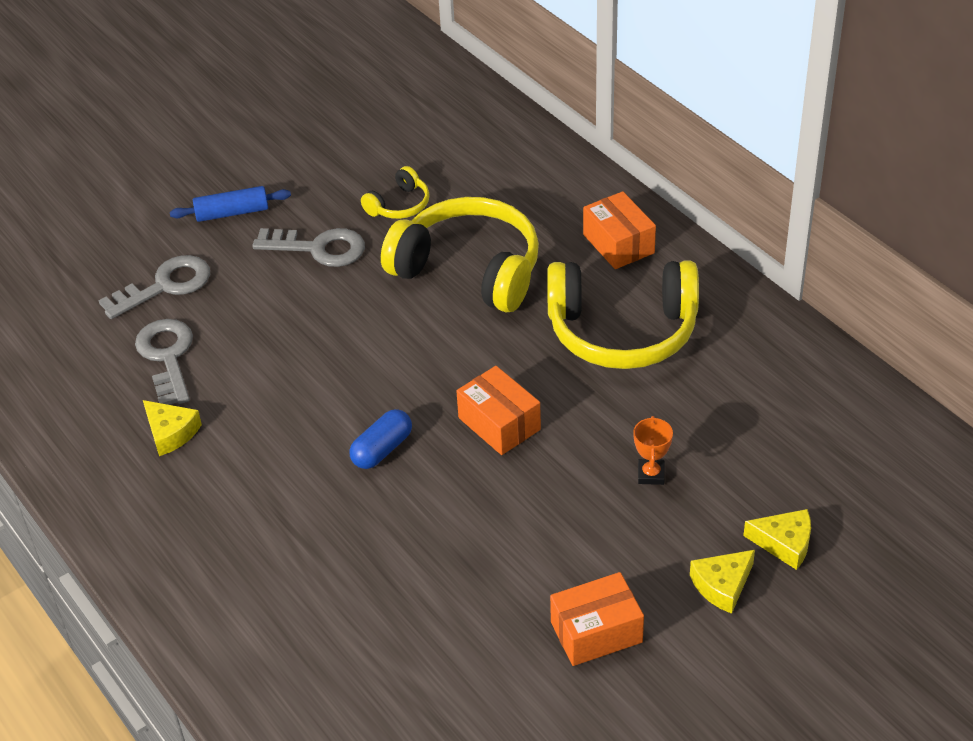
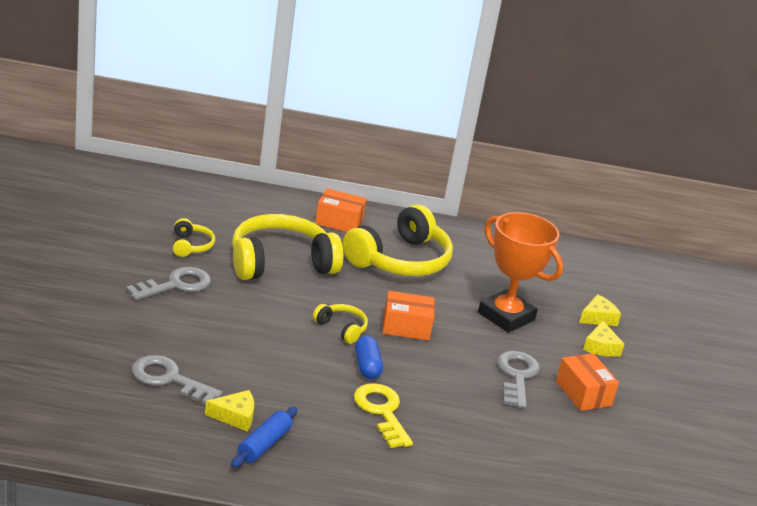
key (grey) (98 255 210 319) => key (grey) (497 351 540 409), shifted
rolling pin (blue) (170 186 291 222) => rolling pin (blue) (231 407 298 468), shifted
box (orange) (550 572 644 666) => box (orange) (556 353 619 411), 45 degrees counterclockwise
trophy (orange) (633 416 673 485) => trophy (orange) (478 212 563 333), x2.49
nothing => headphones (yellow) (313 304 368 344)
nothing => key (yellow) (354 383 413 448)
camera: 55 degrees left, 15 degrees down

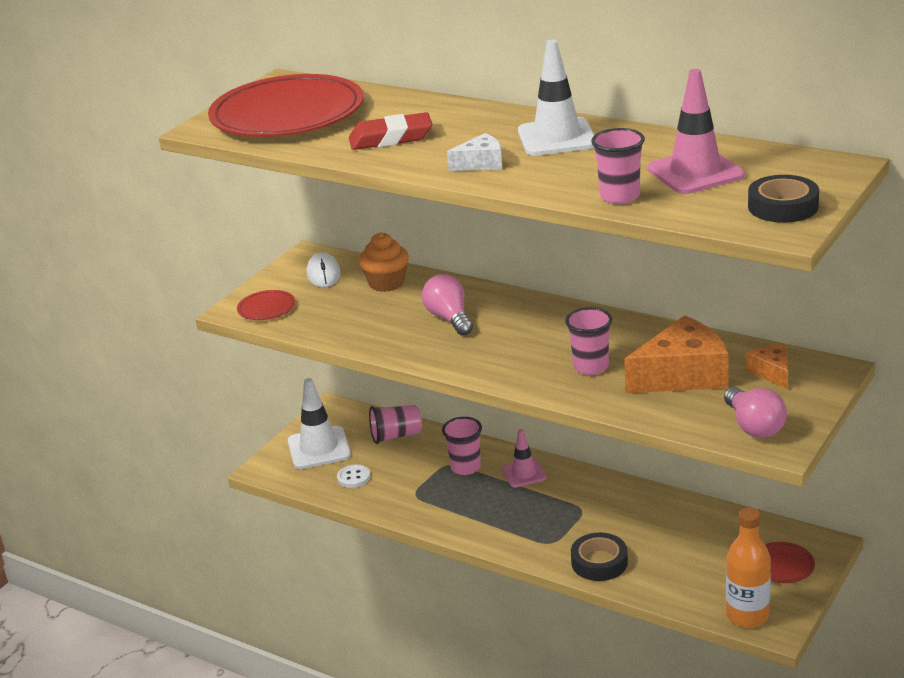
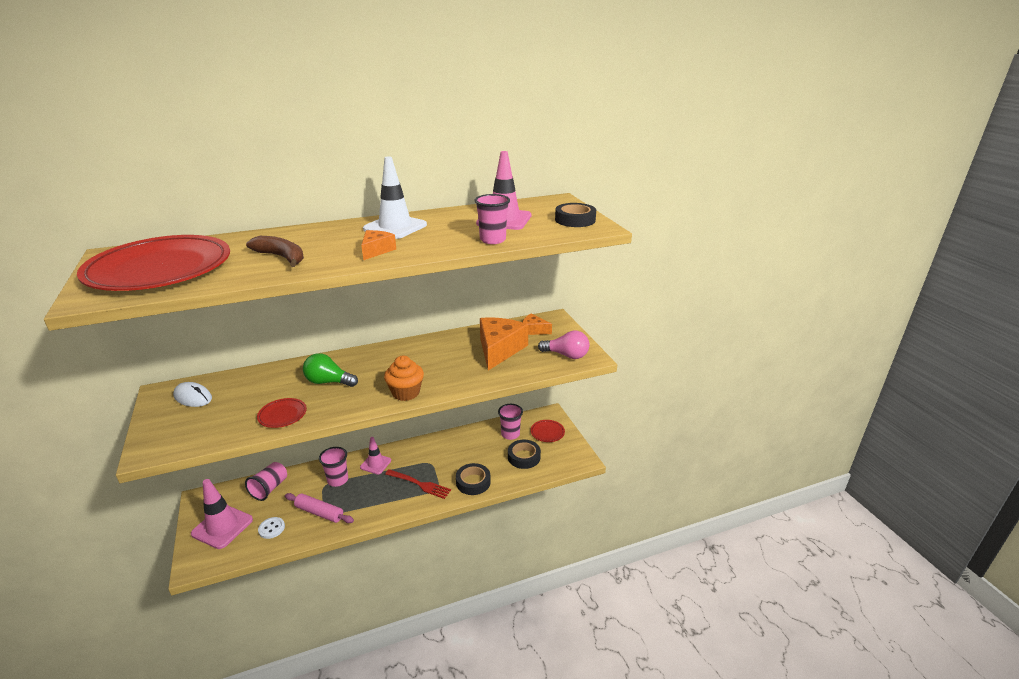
plate (red) (237 290 296 320) => plate (red) (257 398 307 428), shifted
traffic cone (white) (288 378 351 469) => traffic cone (pink) (191 479 253 549)
eraser (red) (349 112 432 150) => banana (brown) (246 236 304 267)
cupcake (orange) (359 232 409 292) => cupcake (orange) (384 356 424 401), shifted
light bulb (pink) (422 274 473 336) => light bulb (green) (303 353 358 387)
cheese (white) (447 133 502 171) => cheese (orange) (361 230 396 260)
cup (pink) (565 307 612 375) => cup (pink) (498 404 523 440), shifted
bottle (orange) (726 508 771 628) => nothing
nothing => rolling pin (pink) (285 493 354 523)
nothing => fork (red) (385 469 451 499)
nothing => tape (black) (508 440 541 469)
camera: 55 degrees left, 0 degrees up

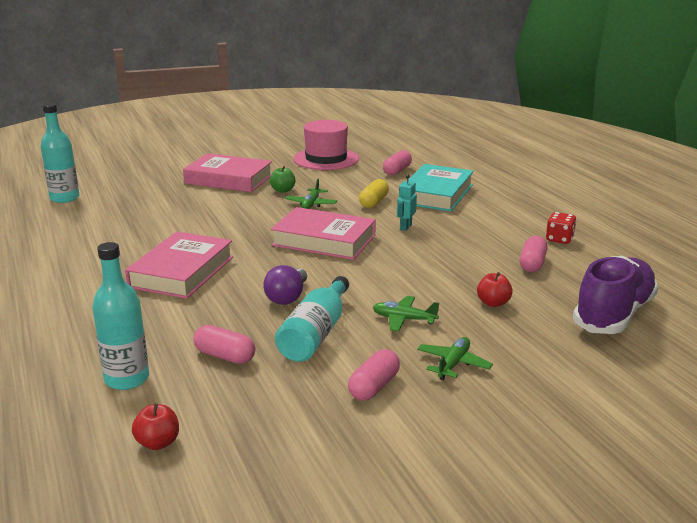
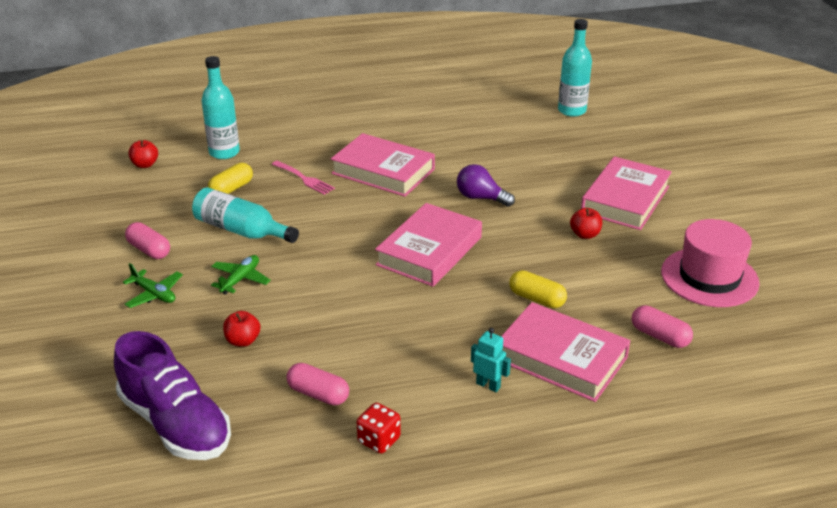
capsule (pink) (193 325 255 364) => capsule (yellow) (208 163 253 194)
light bulb (purple) (263 265 307 305) => light bulb (purple) (457 164 515 207), shifted
apple (green) (270 166 295 193) => apple (red) (570 208 602 239)
plane (green) (285 179 337 209) => nothing
robot (turquoise) (397 175 417 231) => robot (turquoise) (471 328 511 392), shifted
book (turquoise) (399 164 474 212) => book (pink) (501 302 630 402)
nothing => fork (pink) (272 161 335 195)
camera: 100 degrees right, 10 degrees up

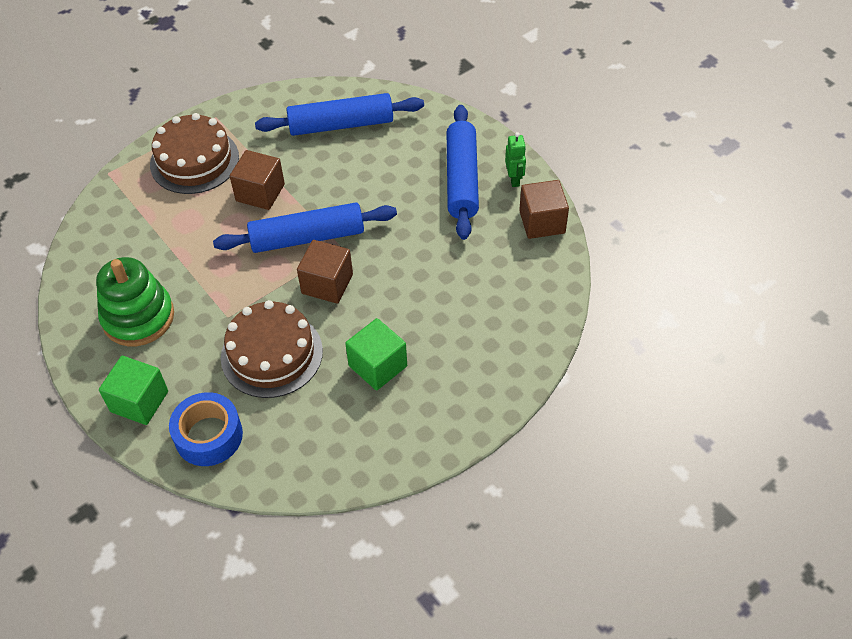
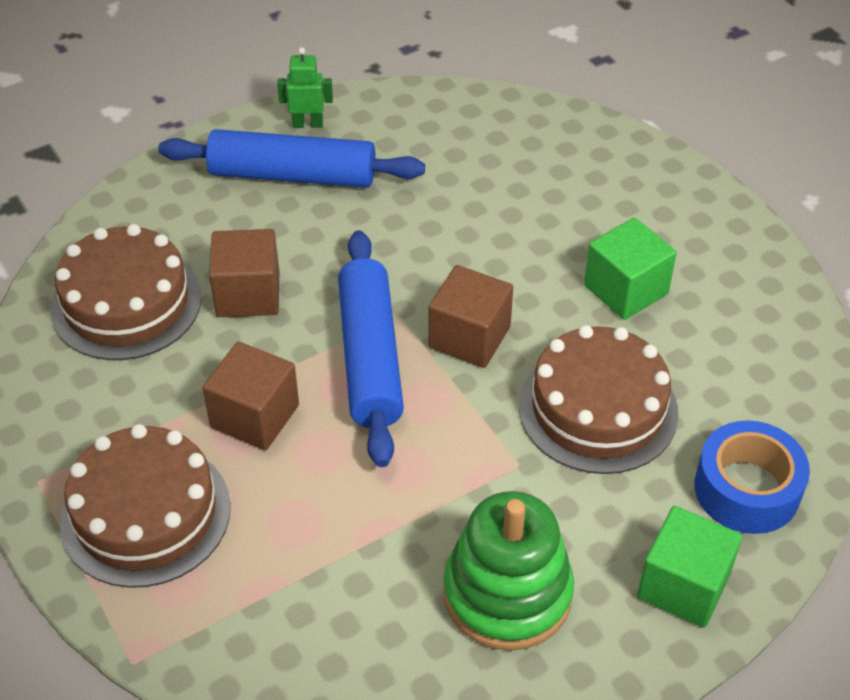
rolling pin (blue) (255 93 424 136) => cake (brown) (51 224 202 360)
cube (brown) (519 180 569 239) => cube (brown) (209 229 279 317), shifted
camera: 85 degrees left, 5 degrees down

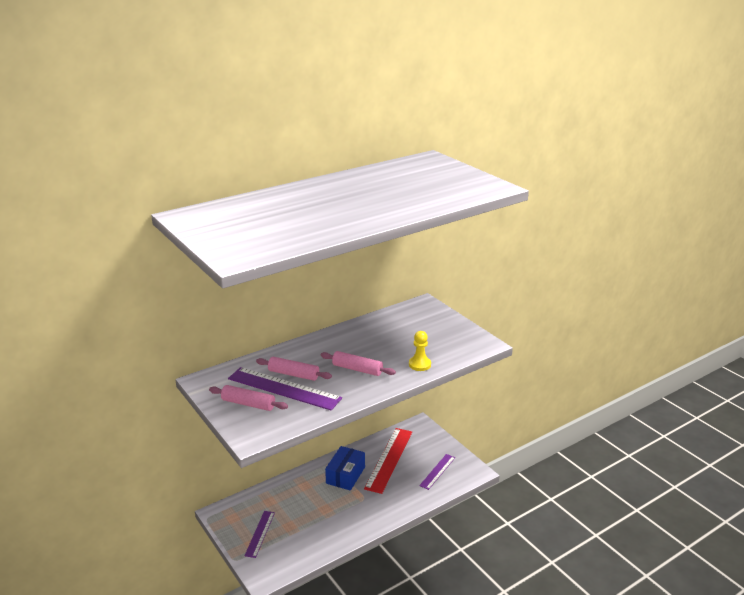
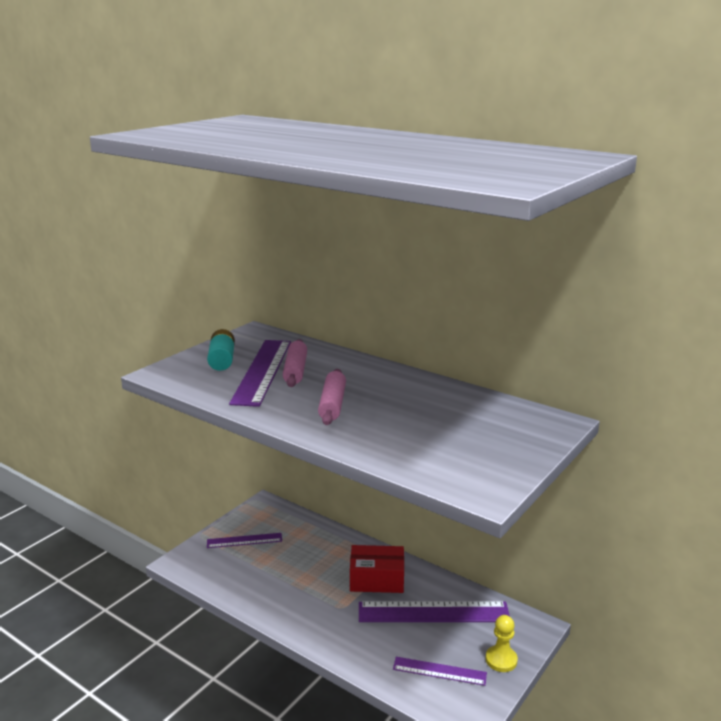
rolling pin (pink) (209 385 288 411) => battery (turquoise) (207 329 235 371)
box (blue) (325 446 365 491) => box (red) (350 545 404 593)
ruler (red) (364 428 412 494) => ruler (purple) (359 602 510 622)
pawn (yellow) (409 331 431 371) => pawn (yellow) (486 615 518 672), shifted
camera: 70 degrees right, 5 degrees down

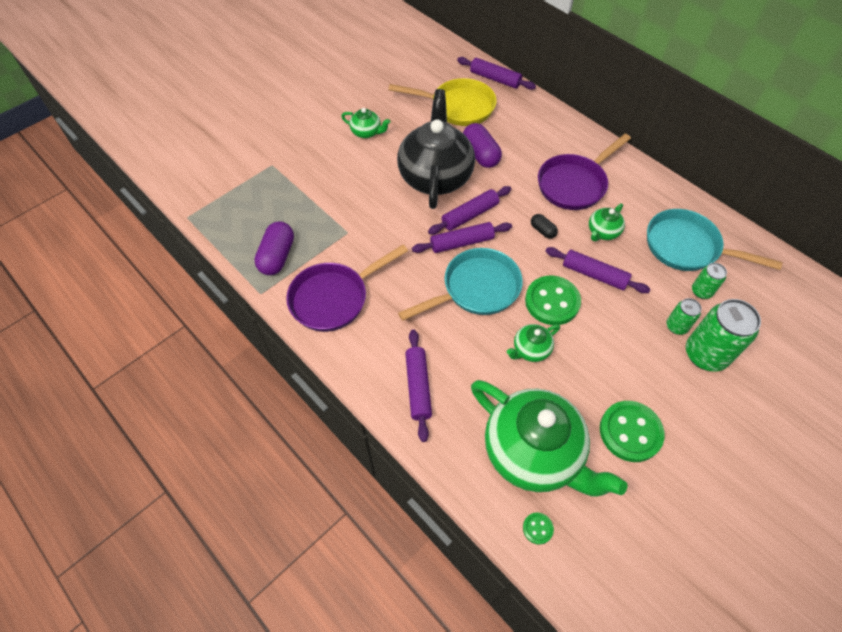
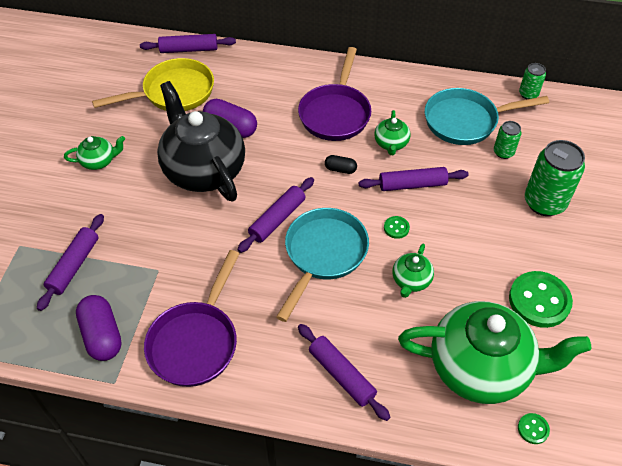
rolling pin (purple) (428 186 511 235) => rolling pin (purple) (37 214 104 311), shifted
button (green) (525 276 581 325) => button (green) (384 216 410 239), x0.45
can (green) (666 298 702 335) => can (green) (519 63 546 99), shifted
camera: 35 degrees left, 5 degrees down

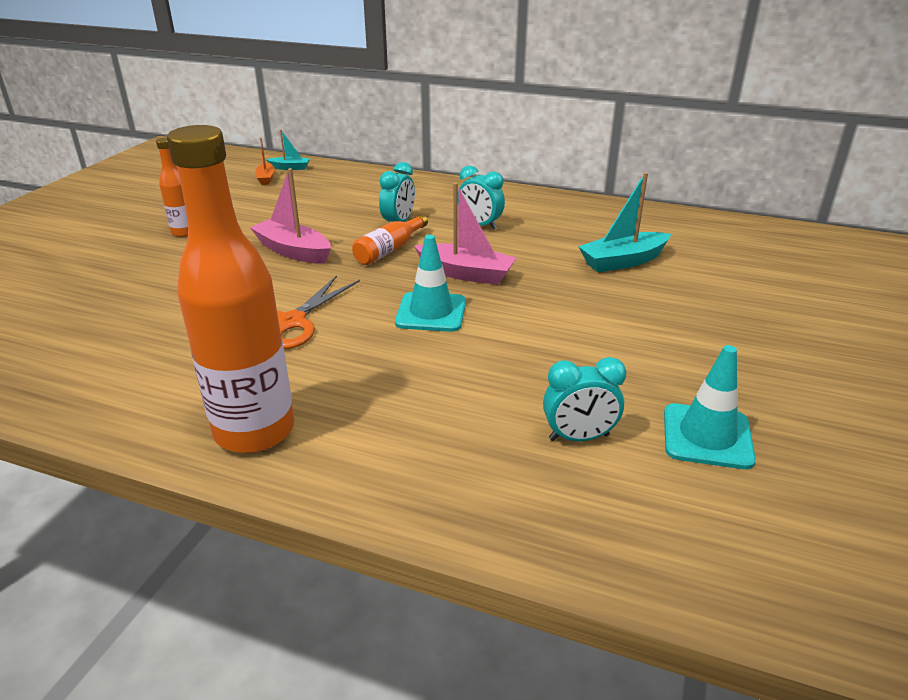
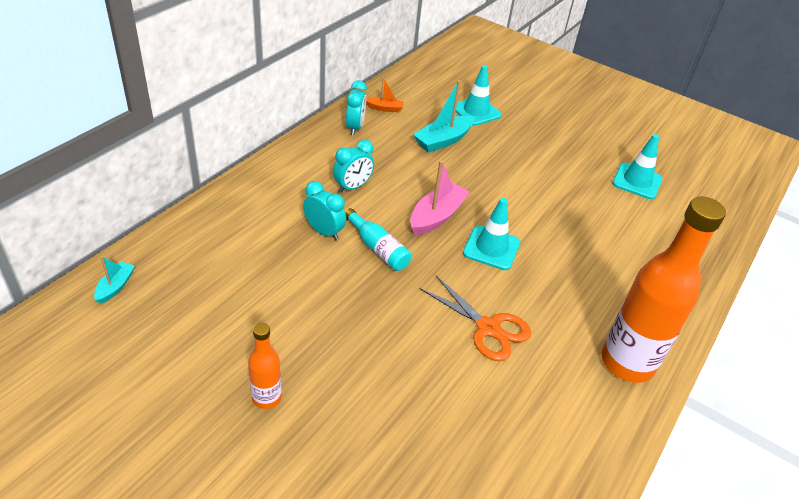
boat (pink) (250 168 331 264) => nothing
boat (orange) (255 138 275 185) => boat (orange) (366 77 404 112), shifted
bottle (orange) (352 214 428 265) => bottle (turquoise) (345 208 412 271)
clock (turquoise) (543 357 626 441) => clock (turquoise) (346 80 367 135), shifted
boat (turquoise) (578 172 671 272) => boat (turquoise) (413 80 474 153), 60 degrees clockwise
nothing => traffic cone (turquoise) (455 65 502 126)
camera: 80 degrees left, 10 degrees up

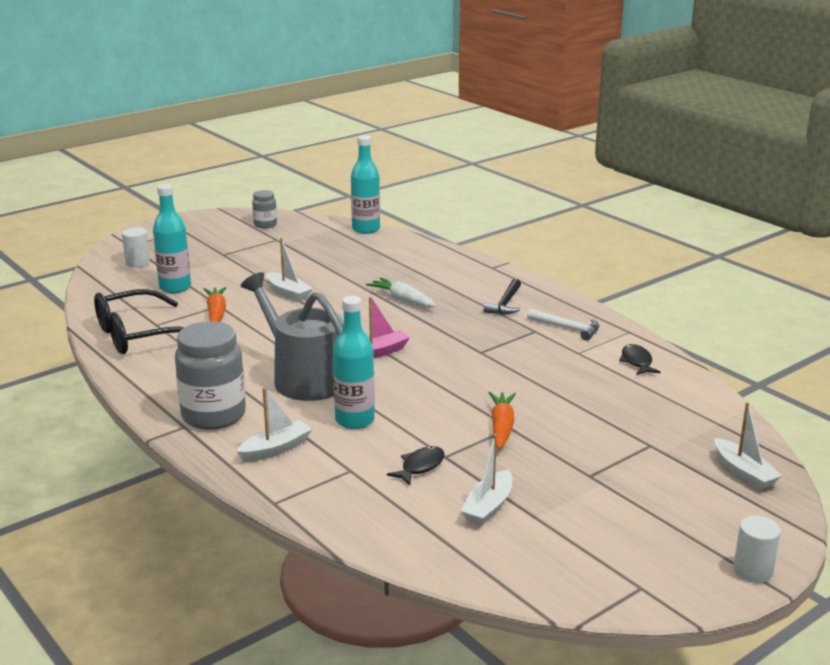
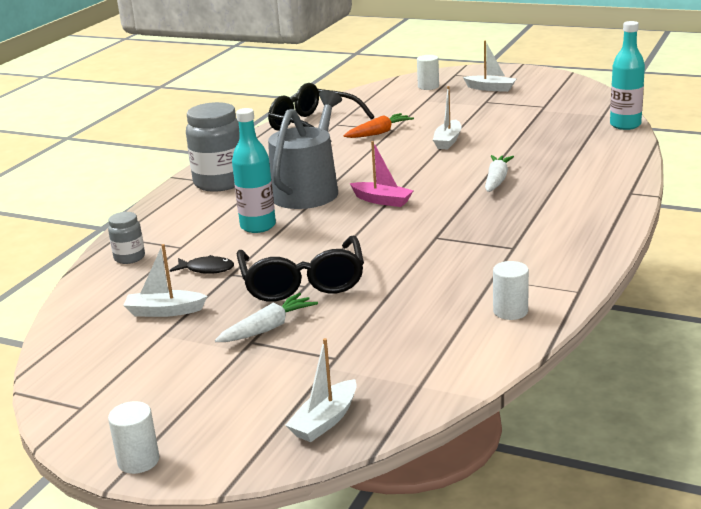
bottle (turquoise) (153 184 191 293) => nothing
boat (white) (236 387 312 462) => boat (white) (463 40 516 92), shifted
jar (grey) (252 190 277 228) => jar (grey) (108 212 145 264), shifted
hammer (black) (483 279 521 315) => nothing
carrot (orange) (489 392 516 449) => glasses (black) (237 236 364 302)
hammer (white) (527 309 599 341) => nothing
fish (black) (619 344 661 375) => cylinder (white) (493 261 529 320)
nothing => carrot (white) (215 293 318 342)
camera: 65 degrees right, 0 degrees up

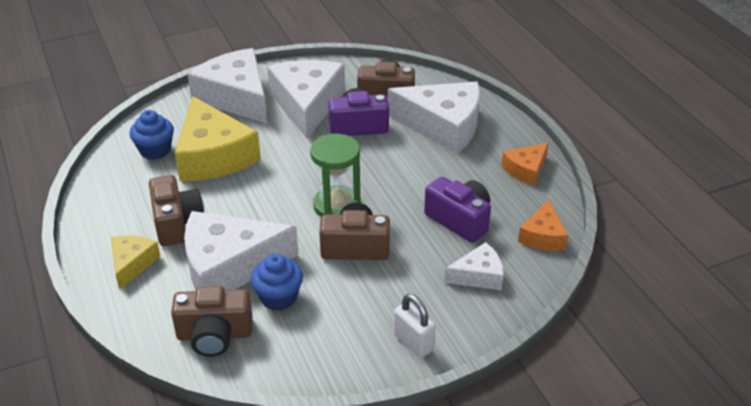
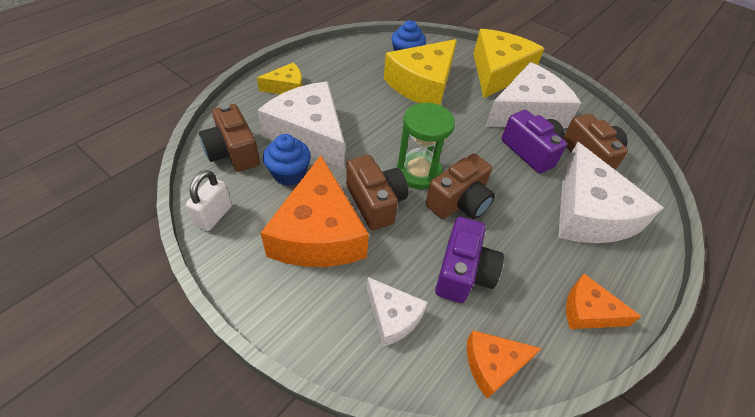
camera (brown) (149 175 204 246) => camera (brown) (426 154 495 219), shifted
cheese (white) (188 48 267 123) => cheese (yellow) (473 29 545 98)
padlock (white) (394 294 436 358) => padlock (white) (186 170 232 231), shifted
nothing => cheese (orange) (261 155 369 267)
camera: 60 degrees right, 10 degrees up

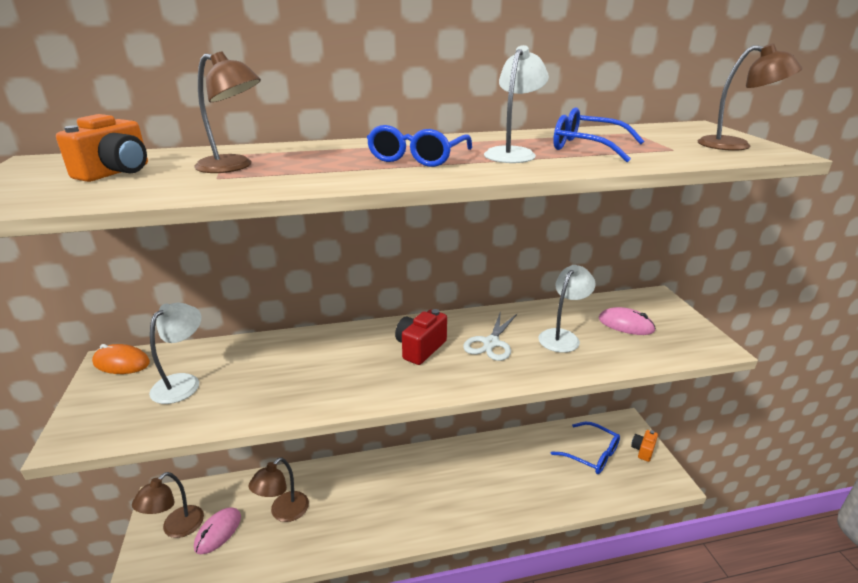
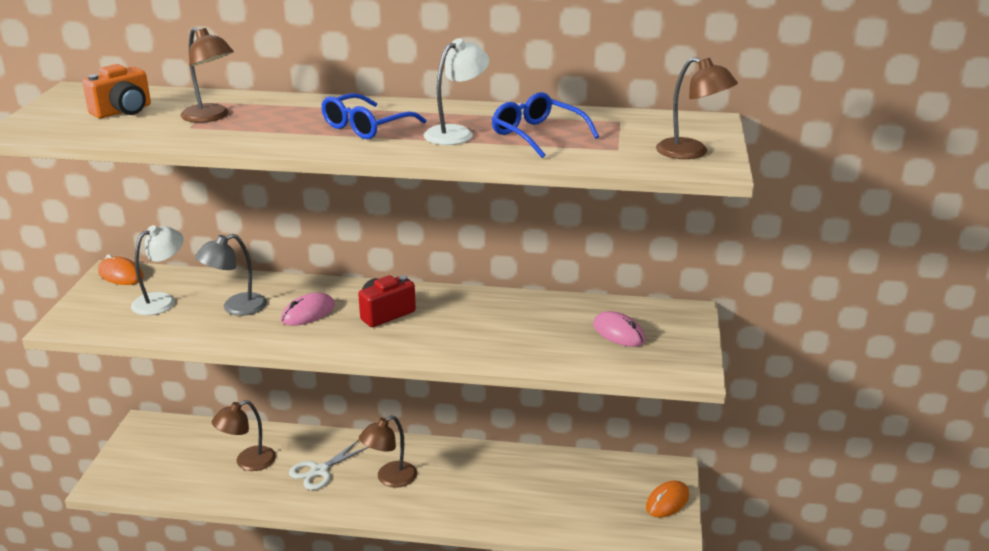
lamp (brown) (132 472 204 538) => lamp (brown) (359 415 417 488), shifted
mouse (pink) (194 507 241 554) => mouse (pink) (281 293 335 326), shifted
scissors (white) (463 311 517 361) => scissors (white) (289 440 369 490), shifted
lamp (white) (538 265 596 353) => nothing
glasses (blue) (551 422 620 474) => nothing
camera (orange) (631 430 658 462) => mouse (orange) (646 481 689 518)
nothing => lamp (grey) (195 234 267 316)
camera: 20 degrees right, 0 degrees up

